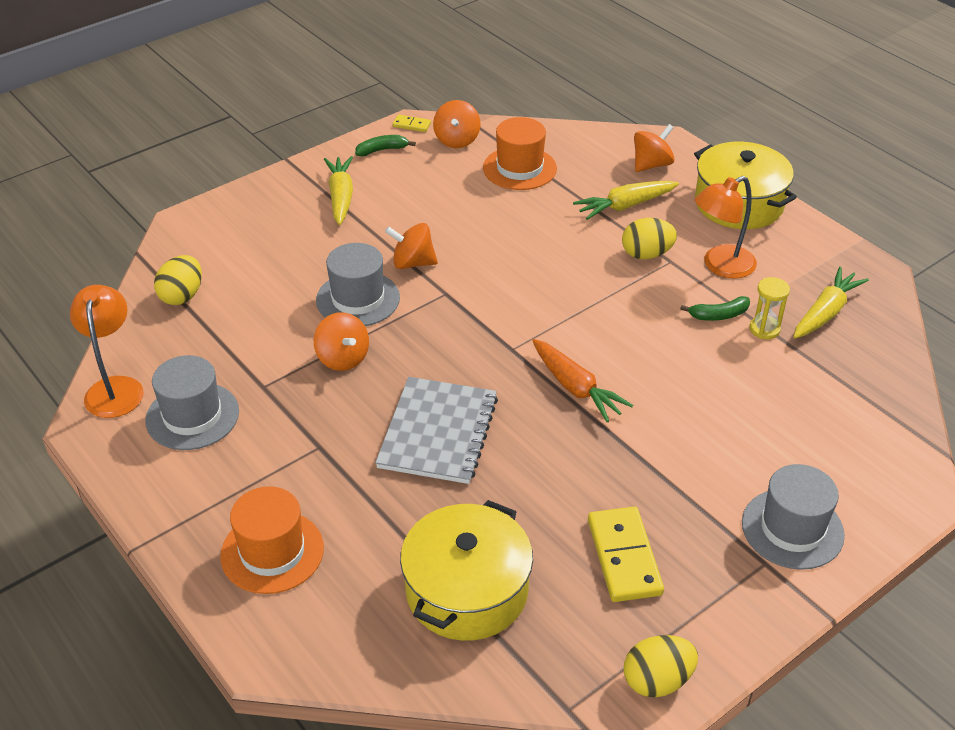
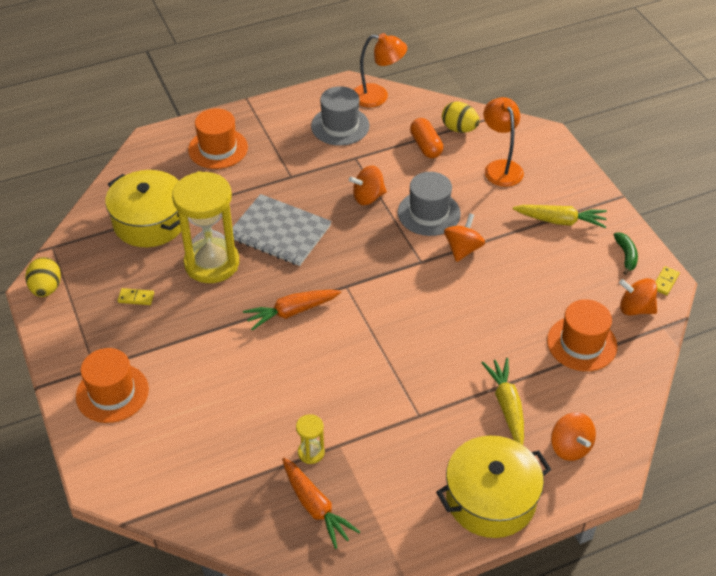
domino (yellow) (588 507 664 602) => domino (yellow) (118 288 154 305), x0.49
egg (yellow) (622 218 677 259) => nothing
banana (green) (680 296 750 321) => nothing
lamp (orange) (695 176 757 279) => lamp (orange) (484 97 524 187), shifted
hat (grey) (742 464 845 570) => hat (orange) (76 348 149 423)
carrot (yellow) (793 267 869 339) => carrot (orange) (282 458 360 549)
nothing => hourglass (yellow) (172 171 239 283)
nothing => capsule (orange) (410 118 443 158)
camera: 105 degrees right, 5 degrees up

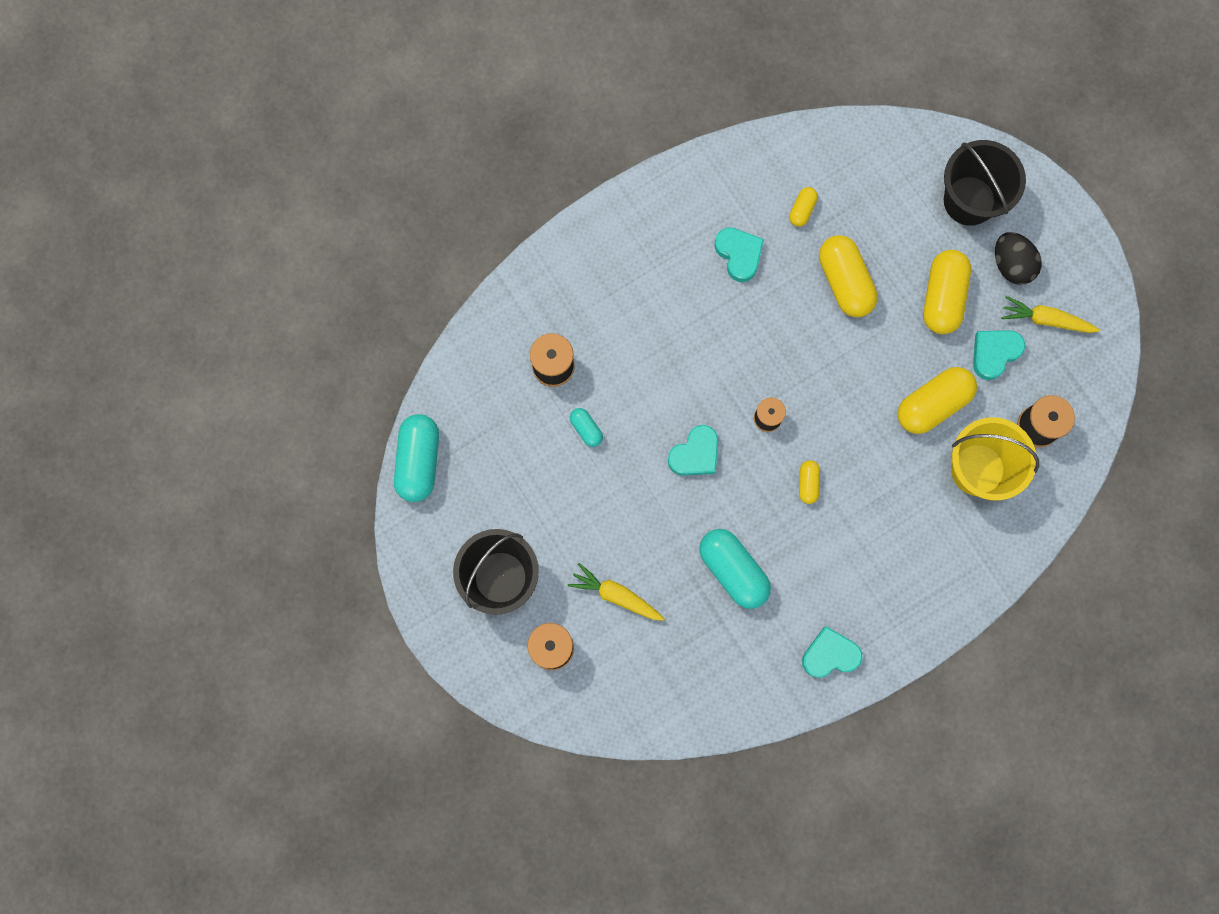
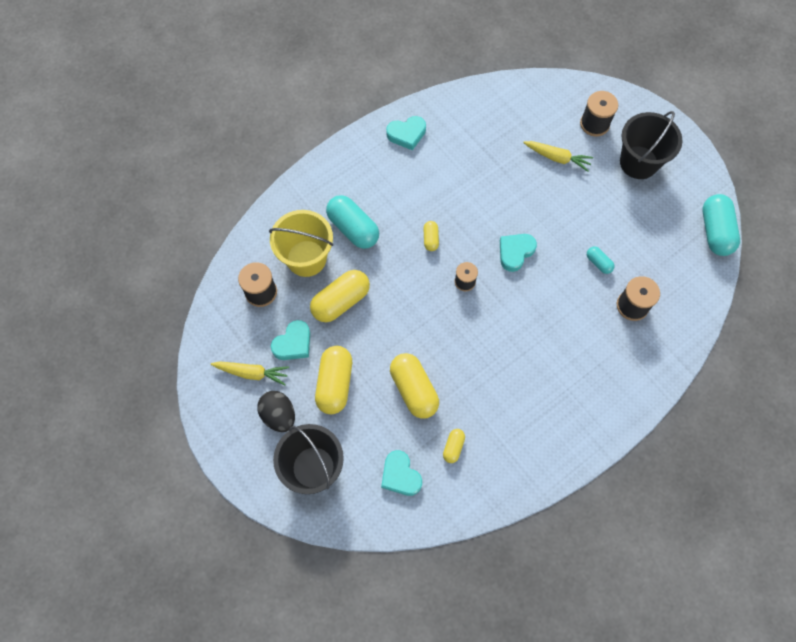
capsule (turquoise) (699 529 771 609) => capsule (turquoise) (326 195 379 249), shifted
heart (turquoise) (714 227 764 282) => heart (turquoise) (381 450 422 496), shifted
camera: 175 degrees right, 10 degrees down

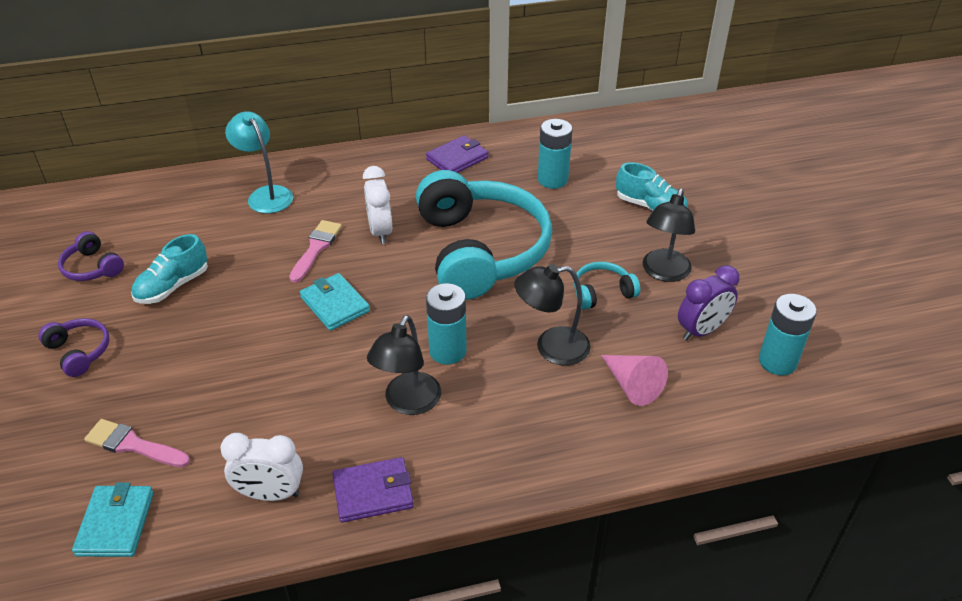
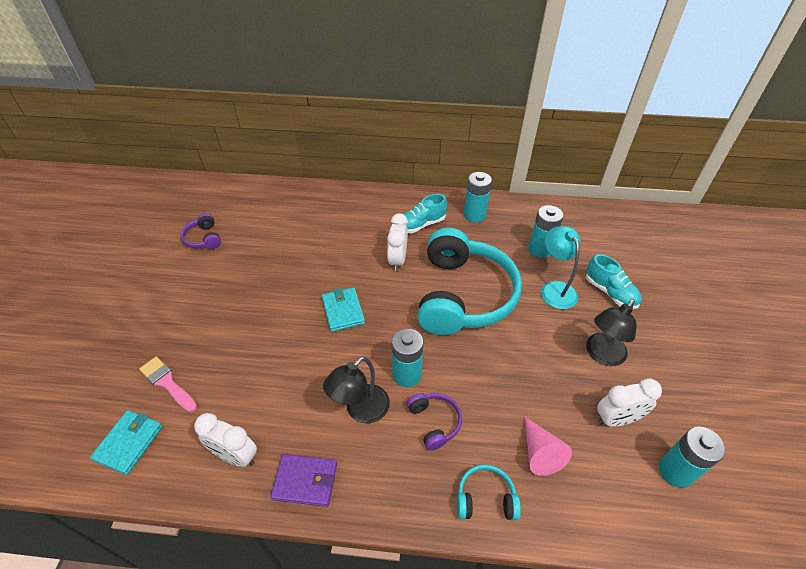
headphones (purple) (38 318 109 377) => headphones (purple) (407 393 462 451), shifted
shoe (turquoise) (131 234 208 304) => shoe (turquoise) (403 194 447 233), shifted
lamp (turquoise) (225 111 293 213) => lamp (turquoise) (541 226 580 309), shifted
brush (pink) (289 220 342 283) => nothing
wallet (purple) (426 135 488 173) => battery (turquoise) (464 172 492 222)
lamp (black) (514 264 591 366) => nothing
headphones (turquoise) (574 262 640 310) => headphones (turquoise) (457 464 521 520), shifted
clock (purple) (678 265 739 341) => clock (white) (597 379 662 427)
camera: 20 degrees right, 5 degrees up

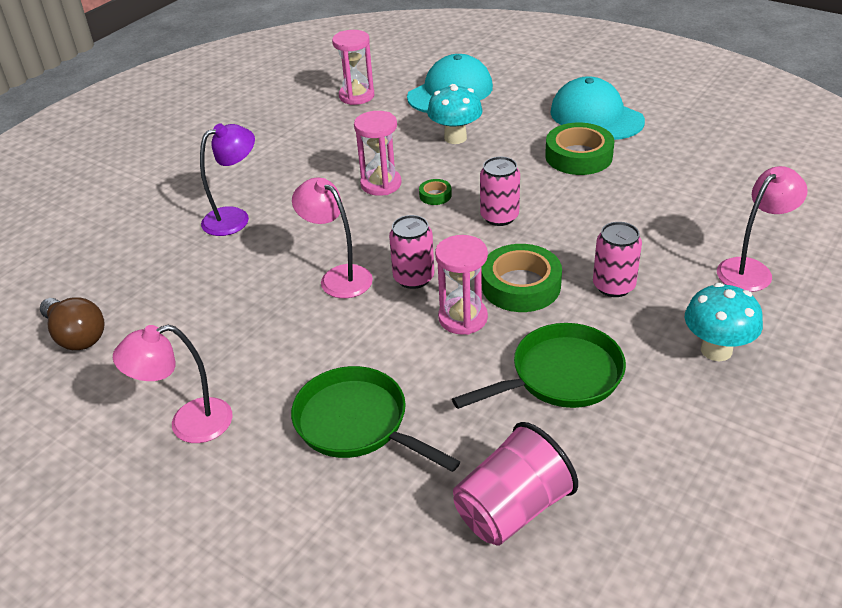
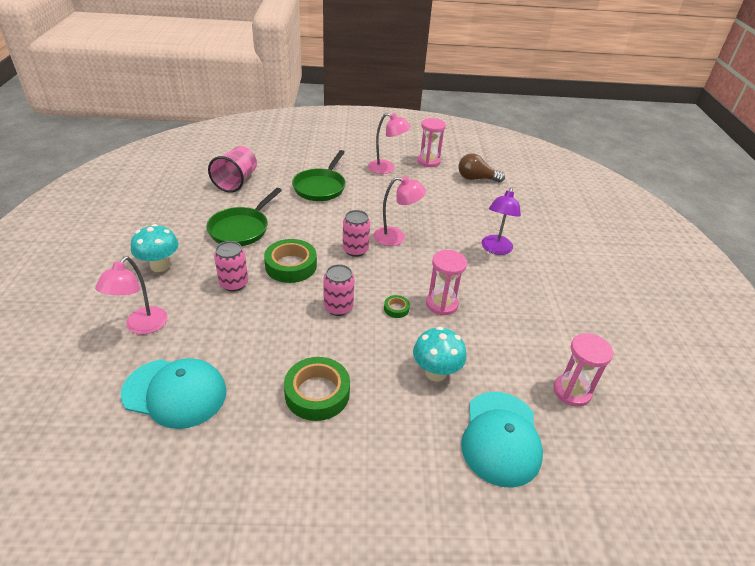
lamp (pink) (113 325 232 443) => lamp (pink) (368 113 411 174), 75 degrees clockwise
pan (green) (291 366 460 472) => pan (green) (292 150 346 201), 105 degrees clockwise
hourglass (pink) (435 235 488 335) => hourglass (pink) (417 118 446 167), shifted
cap (turquoise) (550 76 645 140) => cap (turquoise) (120 358 227 429), shifted
camera: 140 degrees right, 0 degrees up

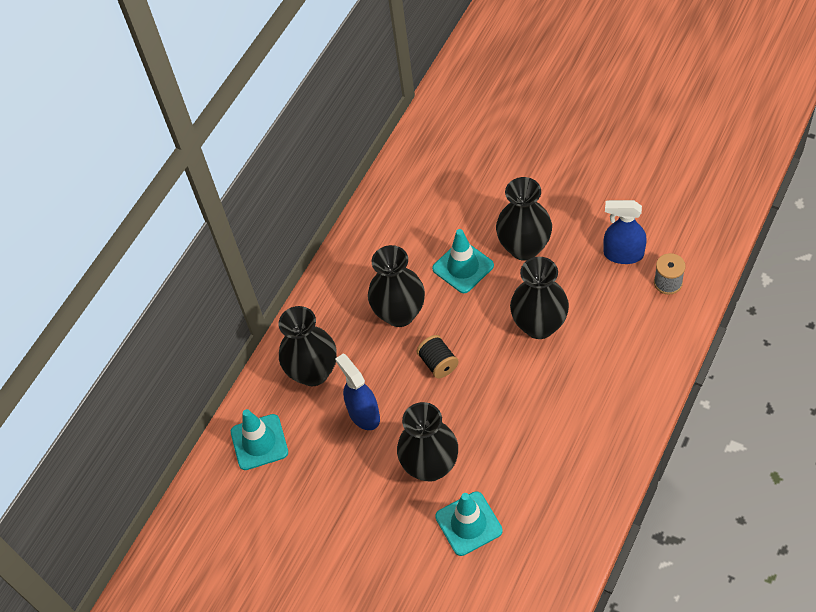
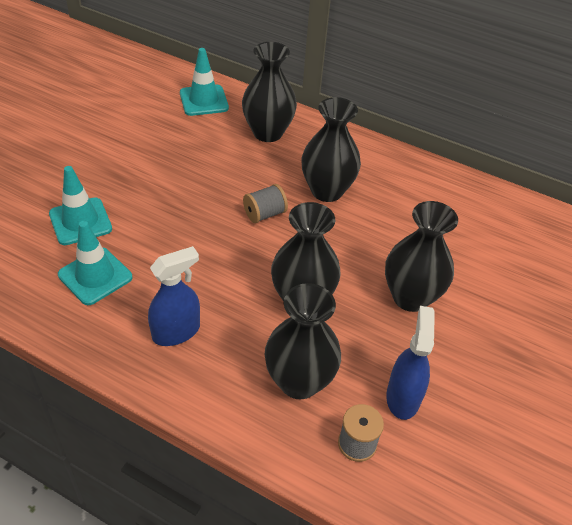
spray bottle (blue) (335 354 380 430) => spray bottle (blue) (148 246 200 346), shifted
vase (black) (397 402 458 481) => vase (black) (264 283 341 399), shifted
spool (black) (417 335 459 378) => spool (grey) (243 184 288 223)
traffic cone (turquoise) (432 229 494 293) => traffic cone (turquoise) (58 221 132 305), shifted
camera: 80 degrees right, 10 degrees down

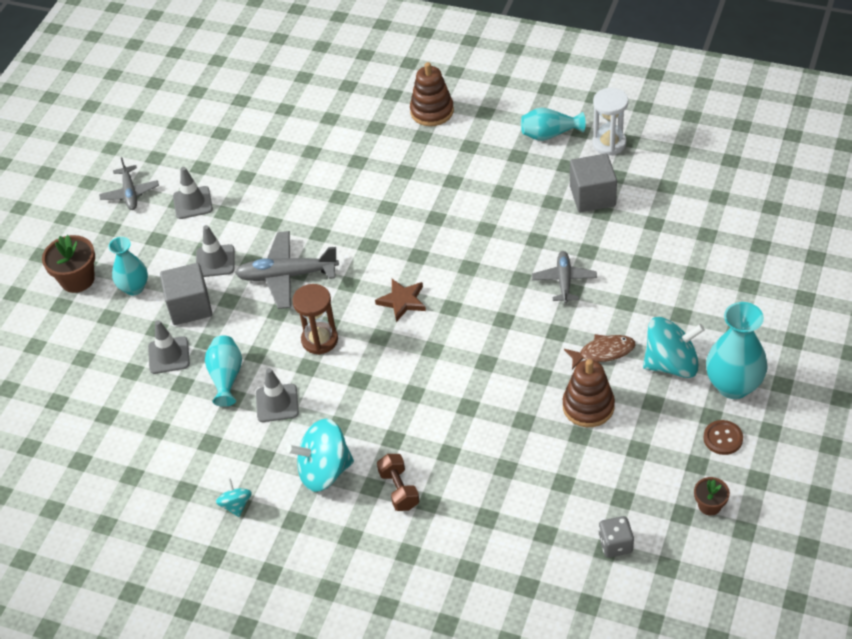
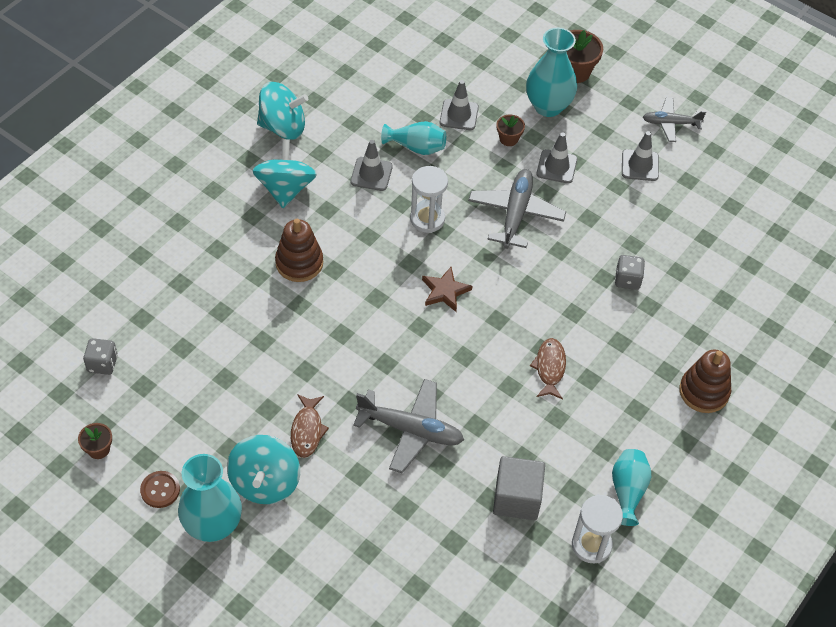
vase (turquoise) (109 237 148 296) => vase (turquoise) (526 28 577 117), x1.56
cube (grey) (160 263 212 325) => flower pot (brown) (496 115 525 146)
spinning top (turquoise) (216 478 252 517) => spinning top (turquoise) (257 82 308 140), x2.00
hourglass (brown) (292 284 338 355) => hourglass (white) (410 166 448 233)
dumbbell (brown) (377 454 420 511) => nothing
plane (grey) (532 251 597 304) => plane (grey) (353 379 464 473), x1.58
stacking toy (brown) (563 359 615 427) => stacking toy (brown) (275 219 323 282), shifted
nothing => fish (brown) (530 338 566 399)
nothing => dice (grey) (615 255 645 290)
camera: 100 degrees right, 5 degrees up

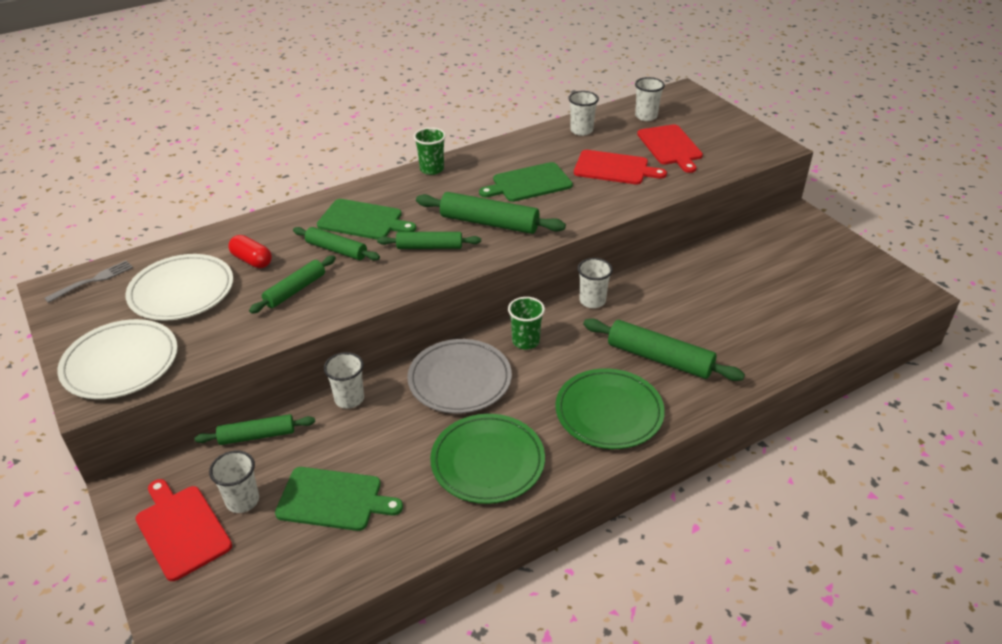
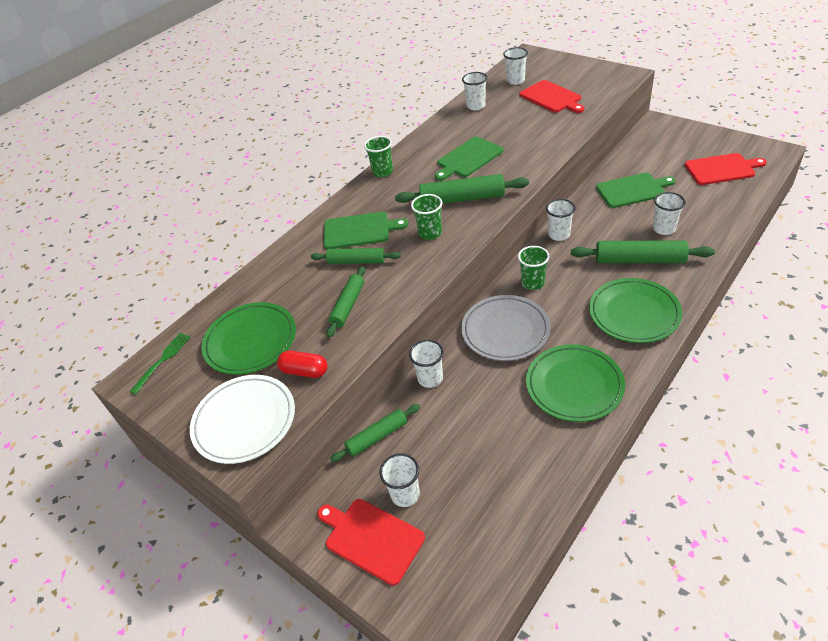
fork (grey) (45 261 133 303) => fork (green) (130 333 191 394)
plate (white) (125 254 233 321) => plate (green) (202 302 296 375)
capsule (red) (228 235 272 268) => capsule (red) (277 351 328 378), shifted
cutting board (green) (275 467 403 531) => cutting board (green) (596 173 676 208), shifted
rolling pin (green) (377 232 481 249) => cup (green) (411 194 442 240)
cutting board (red) (574 150 667 185) => cutting board (red) (685 153 767 185), shifted
nothing => cup (white) (653 192 686 235)
camera: 15 degrees left, 5 degrees up

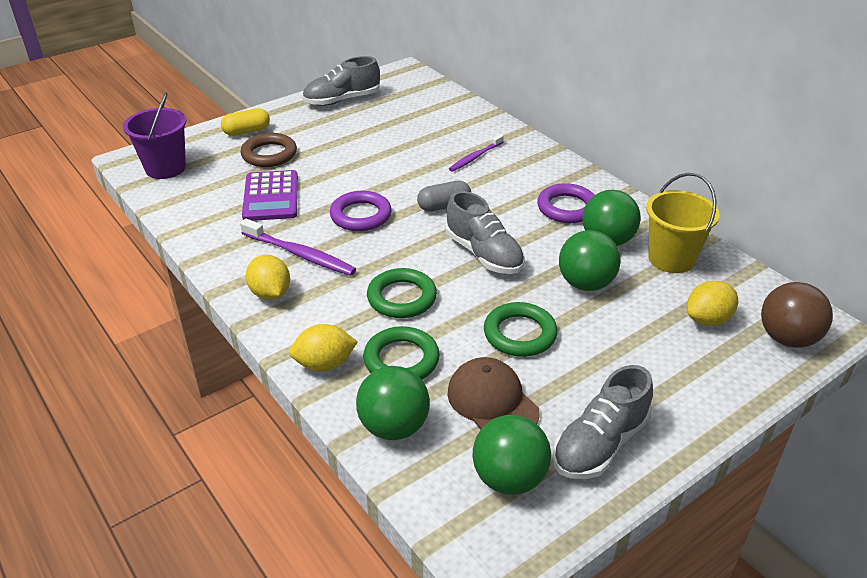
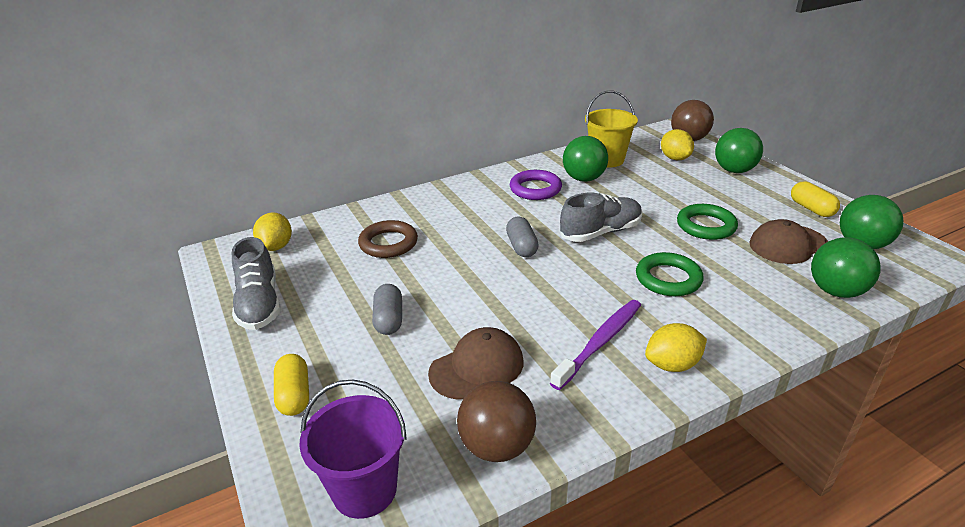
ring (brown) (241 133 297 167) => ring (brown) (358 220 418 258), shifted
calculator (purple) (242 170 298 221) => cap (brown) (428 327 523 400)
lemon (yellow) (289 324 358 372) => lemon (yellow) (253 212 292 251), shifted
ring (purple) (330 191 392 231) => nothing
ring (green) (363 326 440 379) => nothing
toothbrush (purple) (449 134 504 172) => nothing
shoe (grey) (553 365 653 479) => capsule (yellow) (791 181 840 217)
ball (green) (559 230 621 291) => ball (green) (715 128 763 173), shifted
nothing => capsule (grey) (372 284 402 335)
nothing => ball (brown) (457 381 536 462)
camera: 80 degrees left, 5 degrees down

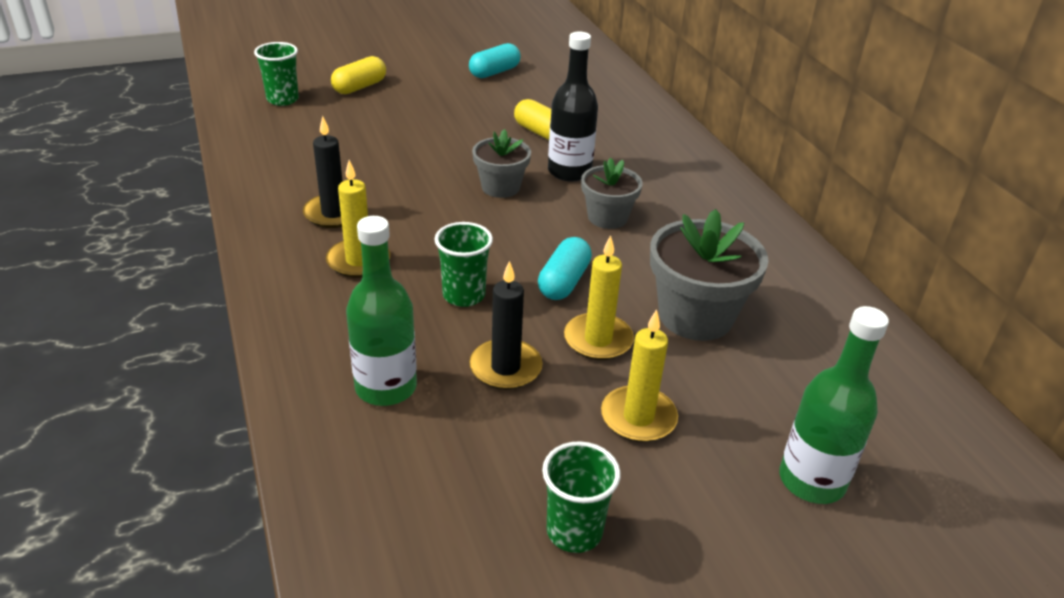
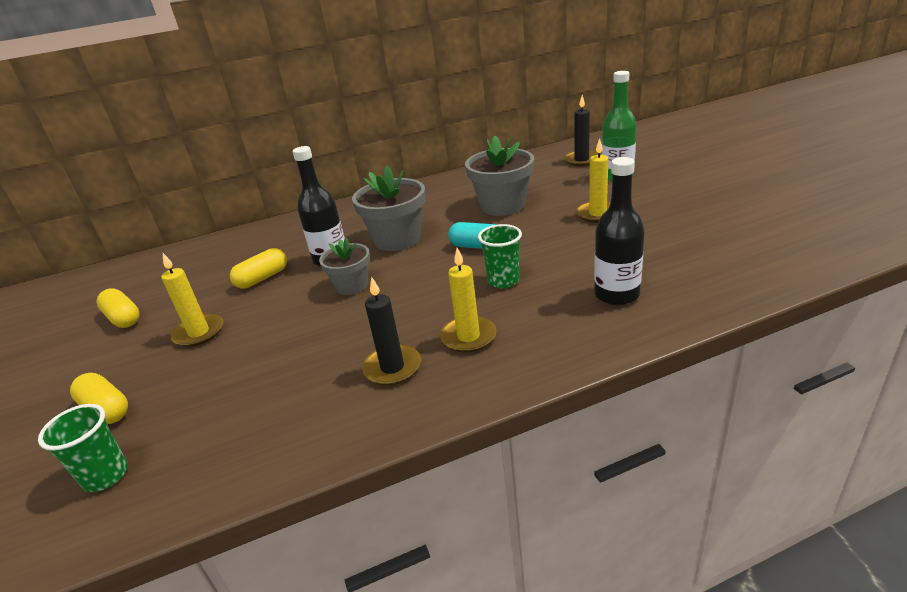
bottle (green) (346 216 417 406) => bottle (black) (594 157 645 305)
capsule (turquoise) (469 43 521 78) => capsule (yellow) (96 288 140 328)
candle (black) (469 261 543 390) => candle (black) (564 95 598 166), shifted
cup (green) (542 441 621 553) => nothing
candle (yellow) (564 235 634 360) => candle (yellow) (161 253 223 347), shifted
flower pot (grey) (581 158 643 229) => flower pot (grey) (352 165 426 251), x1.62
camera: 85 degrees left, 5 degrees down

